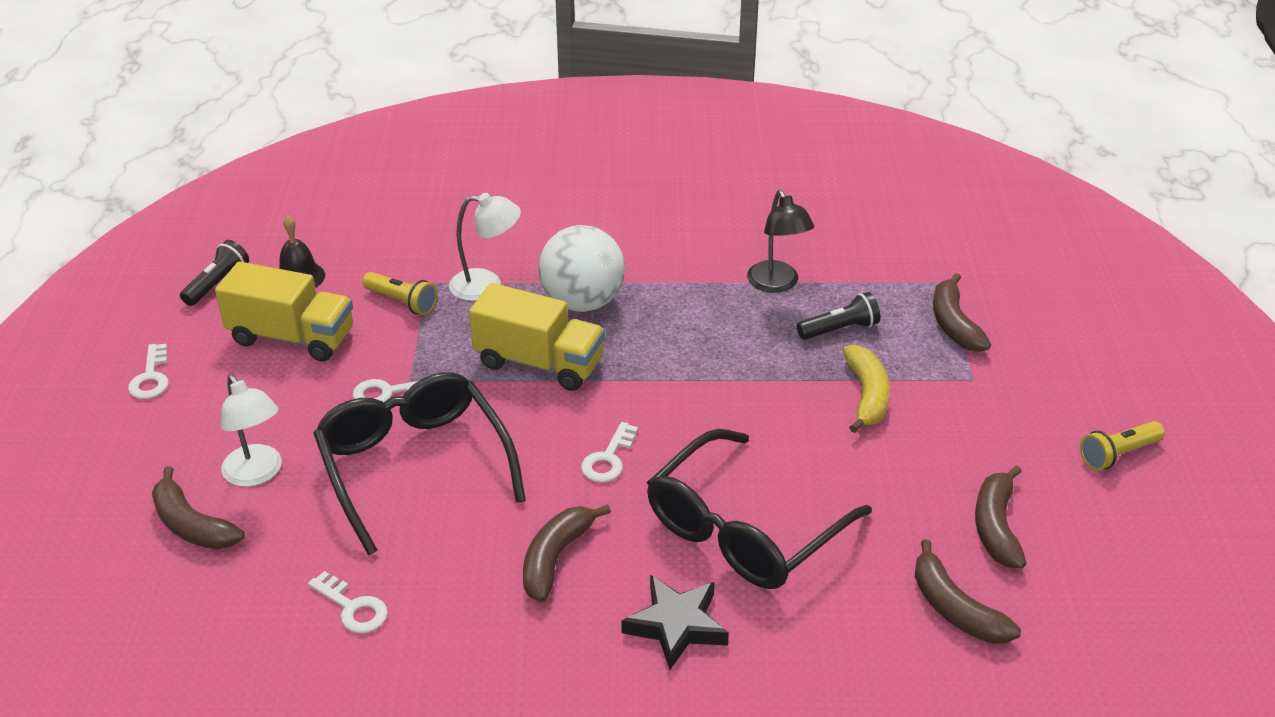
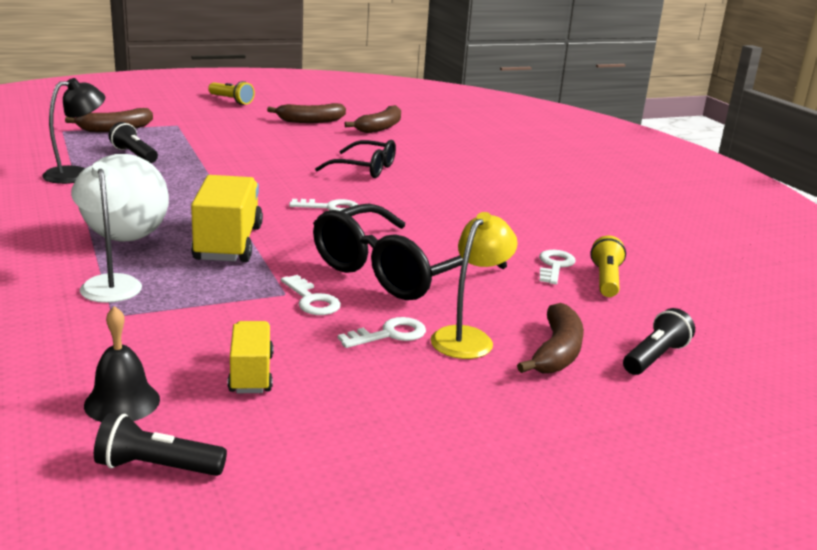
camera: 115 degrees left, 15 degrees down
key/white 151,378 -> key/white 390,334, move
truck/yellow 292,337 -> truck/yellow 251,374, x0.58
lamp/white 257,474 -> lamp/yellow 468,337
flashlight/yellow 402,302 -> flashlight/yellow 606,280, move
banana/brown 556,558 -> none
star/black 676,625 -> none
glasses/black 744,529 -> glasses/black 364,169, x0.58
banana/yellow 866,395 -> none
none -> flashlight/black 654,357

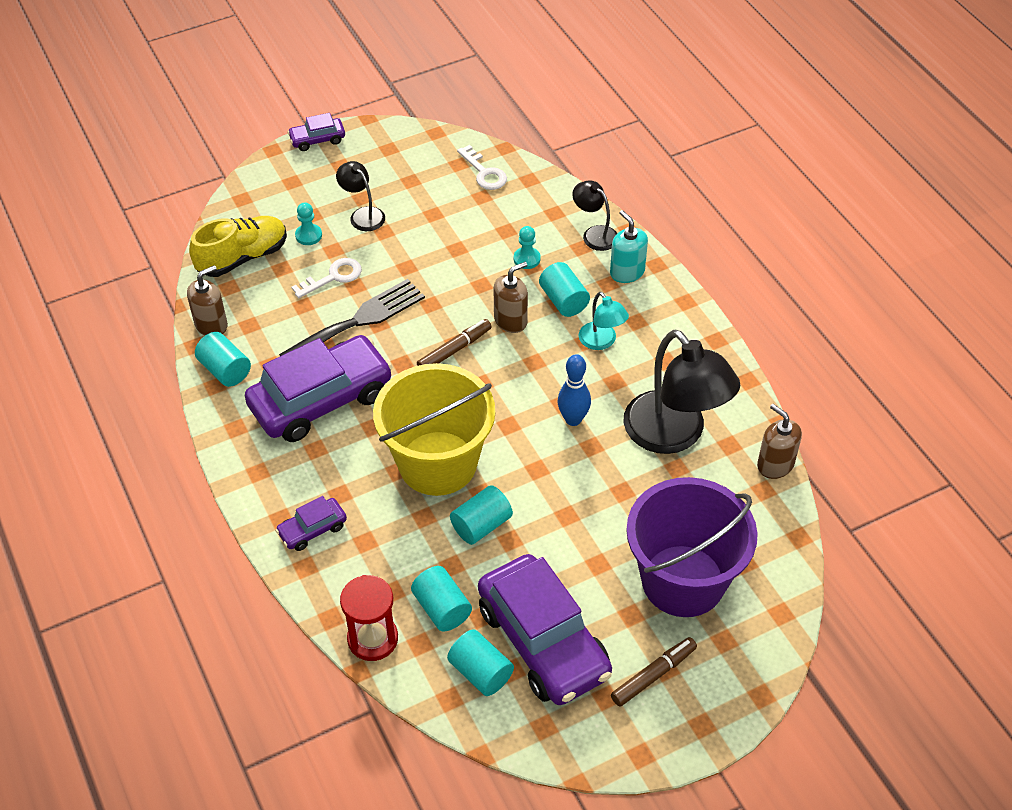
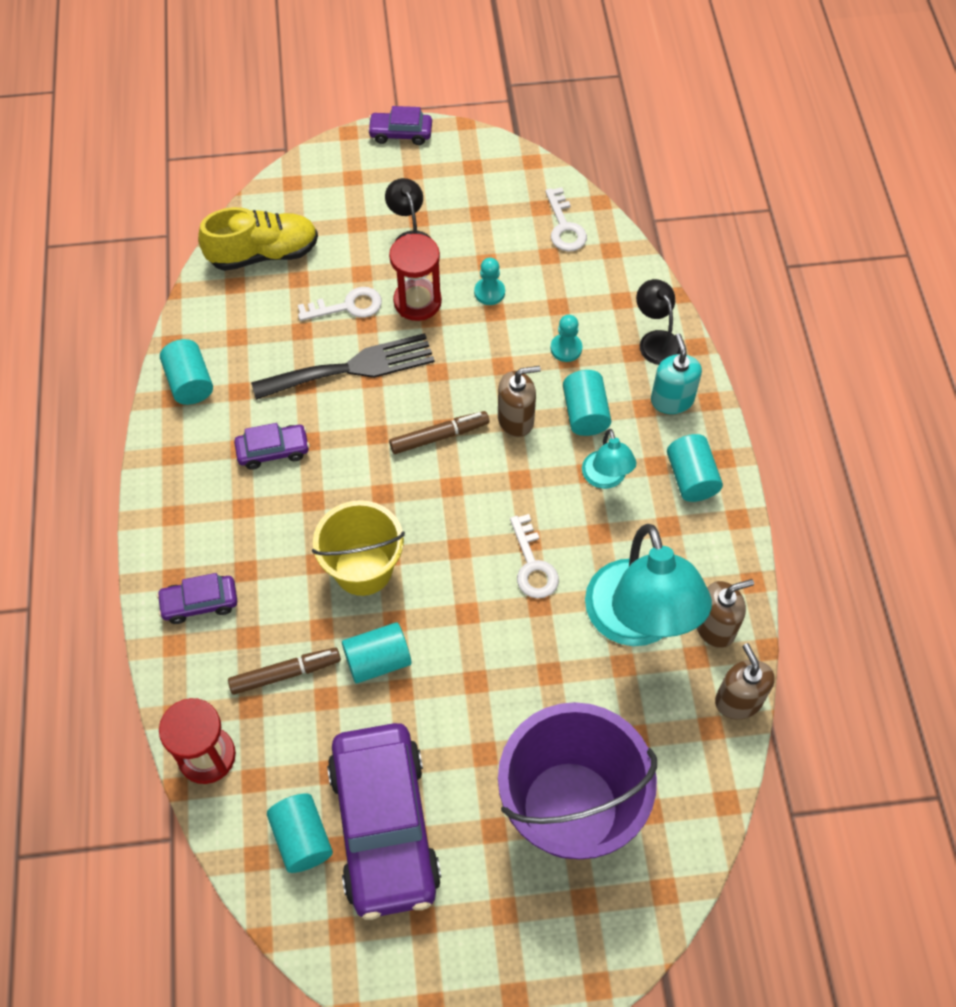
camera: 20 degrees right, 10 degrees up
soap dispenser/brown 211,325 -> soap dispenser/brown 715,627, move
car/purple 321,400 -> car/purple 273,451, x0.45
pawn/turquoise 308,235 -> pawn/turquoise 489,292, move
bucket/yellow 437,463 -> bucket/yellow 363,569, x0.65
cylinder/turquoise 442,608 -> cylinder/turquoise 691,478, move
bowling pin/blue 573,419 -> key/white 533,565
marker/brown 653,675 -> marker/brown 285,673, move
lamp/black 674,435 -> lamp/turquoise 638,623
none -> hourglass/red 417,302

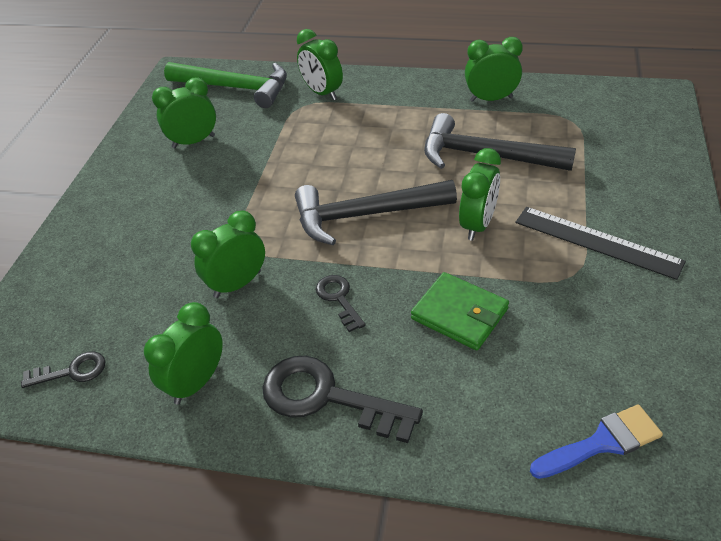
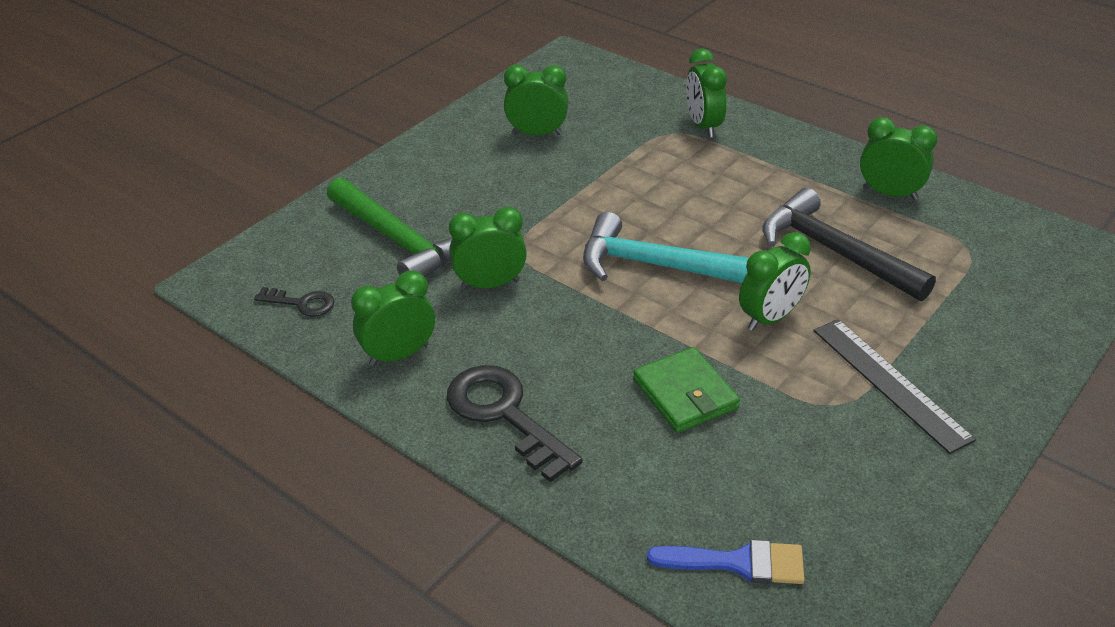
camera: 25 degrees right, 5 degrees down
hammer/green 235,88 -> hammer/green 399,241, move
hammer/black 364,215 -> hammer/turquoise 658,266
key/black 338,298 -> none

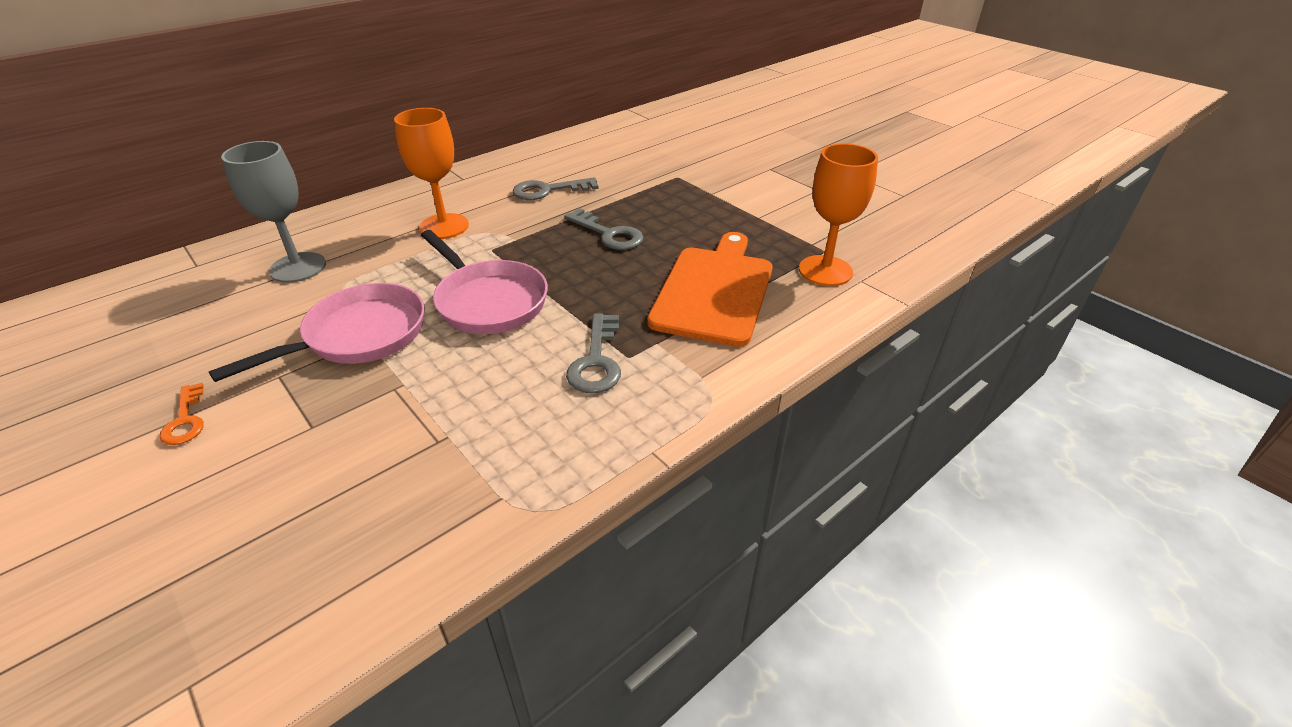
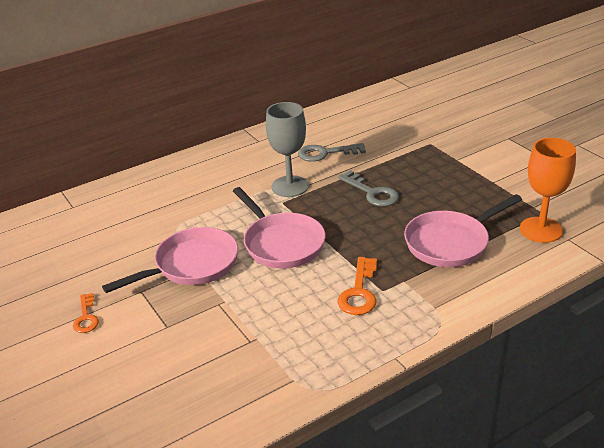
camera: 10 degrees right, 5 degrees down
goblet/grey 298,267 -> goblet/grey 290,186, move
goblet/orange 444,226 -> none
key/grey 596,361 -> key/orange 359,292
cutting board/orange 714,291 -> pan/pink 450,242

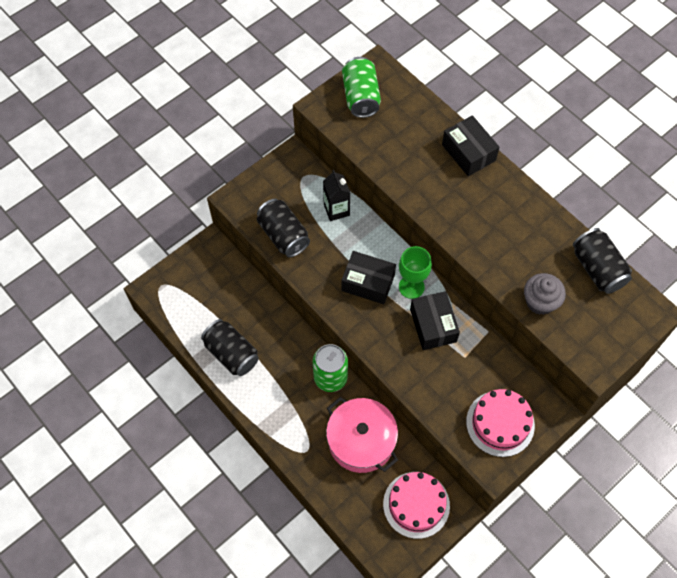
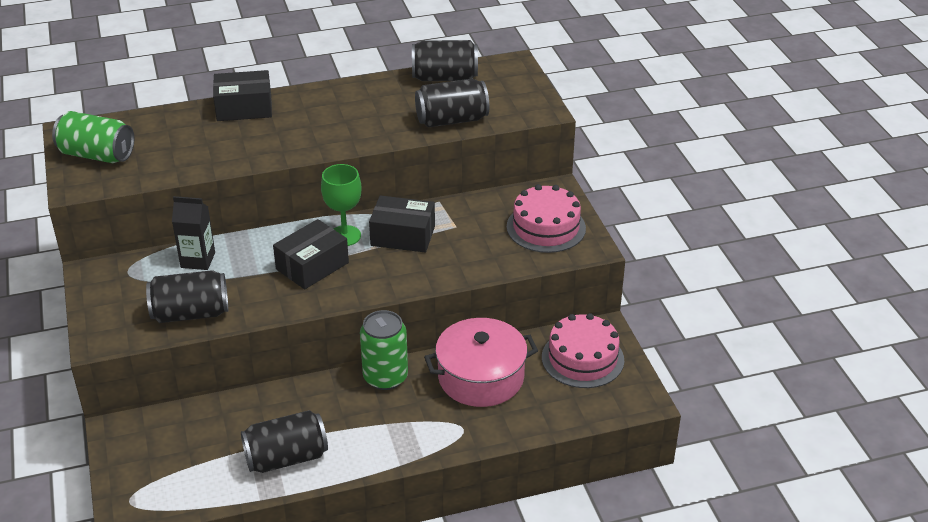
camera: 65 degrees left, 25 degrees down
cupcake/grey 540,301 -> can/black 452,120

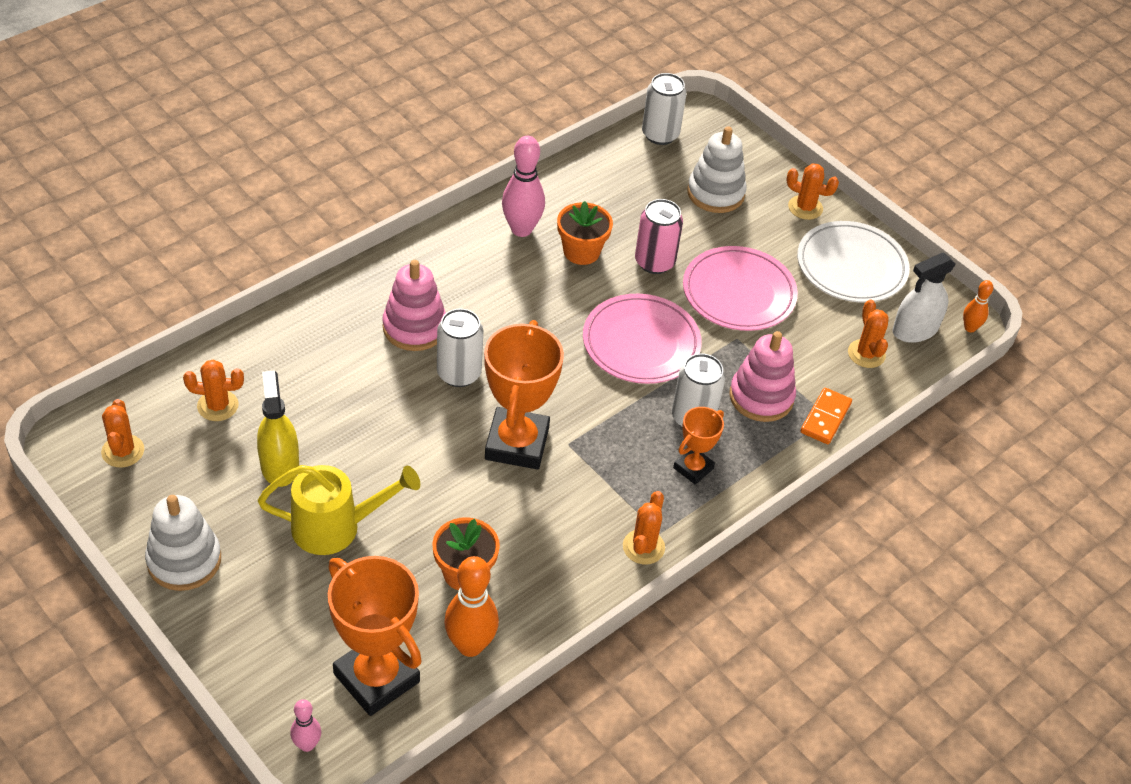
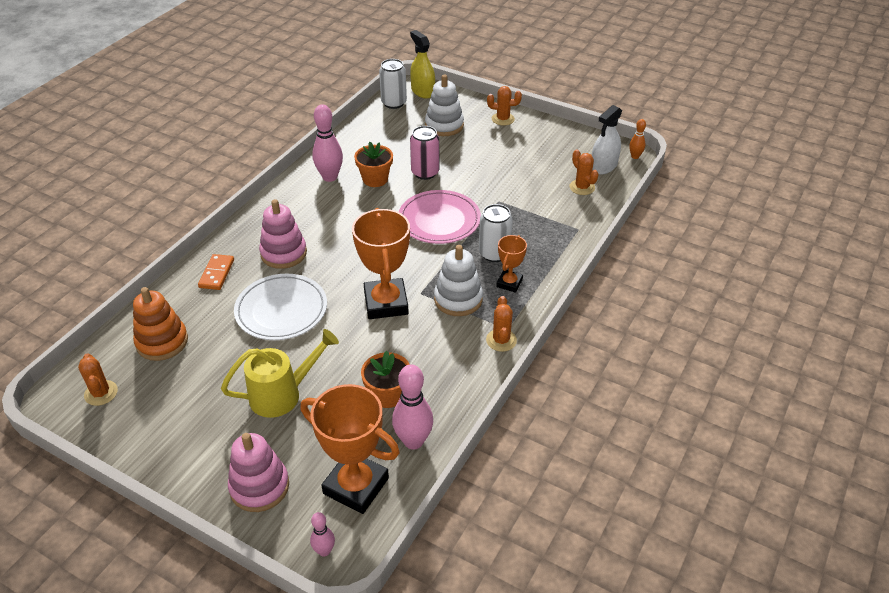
camera: 15 degrees left, 5 degrees down
stacking toy/white 184,560 -> stacking toy/white 458,299, move
cactus/orange 217,406 -> stacking toy/orange 162,342
spray bottle/yellow 279,465 -> spray bottle/yellow 423,91, move
can/white 459,373 -> none
bowling pin/orange 470,645 -> bowling pin/pink 413,441
plate/pink 738,293 -> none
stacking toy/pink 761,397 -> stacking toy/pink 259,486, move
plate/white 851,266 -> plate/white 281,310, move
domino/orange 825,418 -> domino/orange 216,273, move

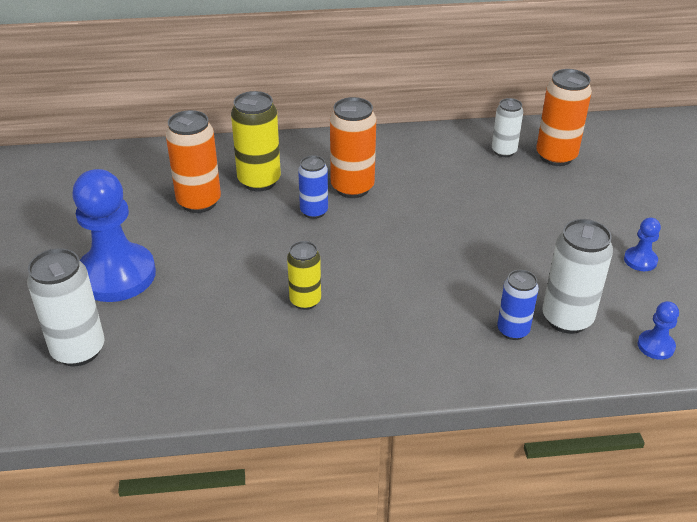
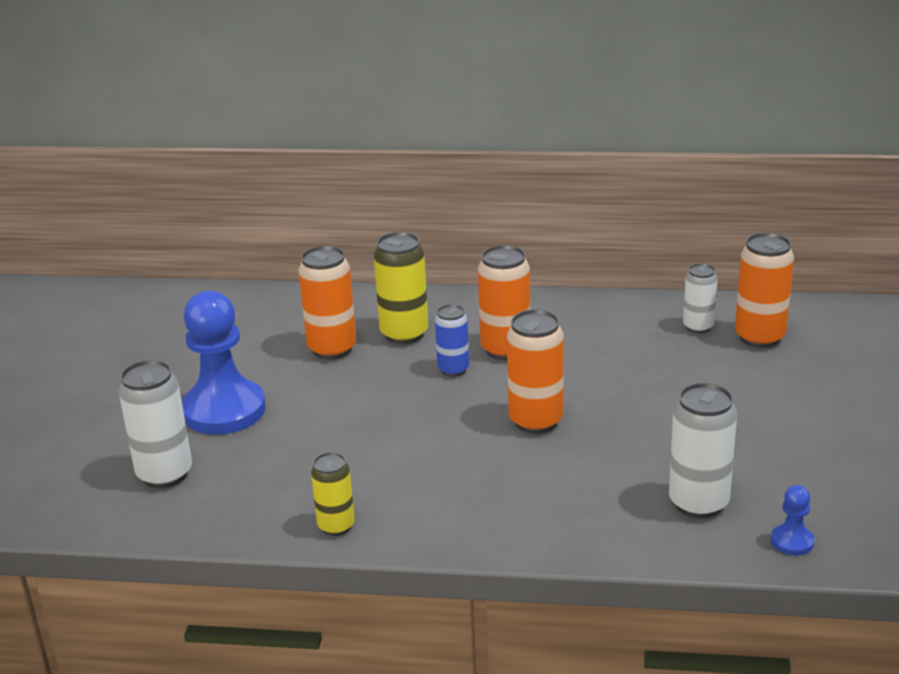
camera: 15 degrees right, 10 degrees down
can/yellow 305,301 -> can/yellow 336,526, move
can/blue 513,330 -> none
pawn/blue 640,260 -> none
none -> can/orange 536,421

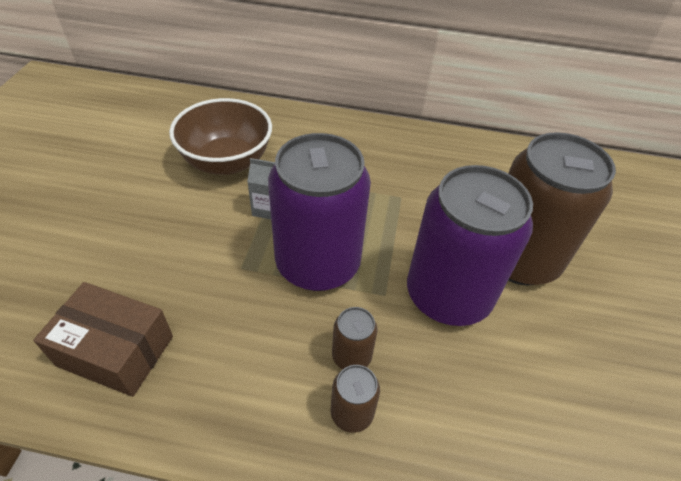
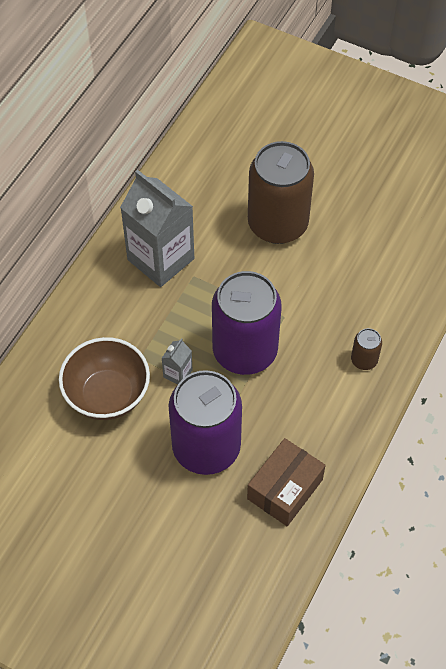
camera: 70 degrees left, 10 degrees up
can/brown 351,356 -> none
can/purple 448,295 -> can/purple 206,447, move
none -> carton/grey 160,259

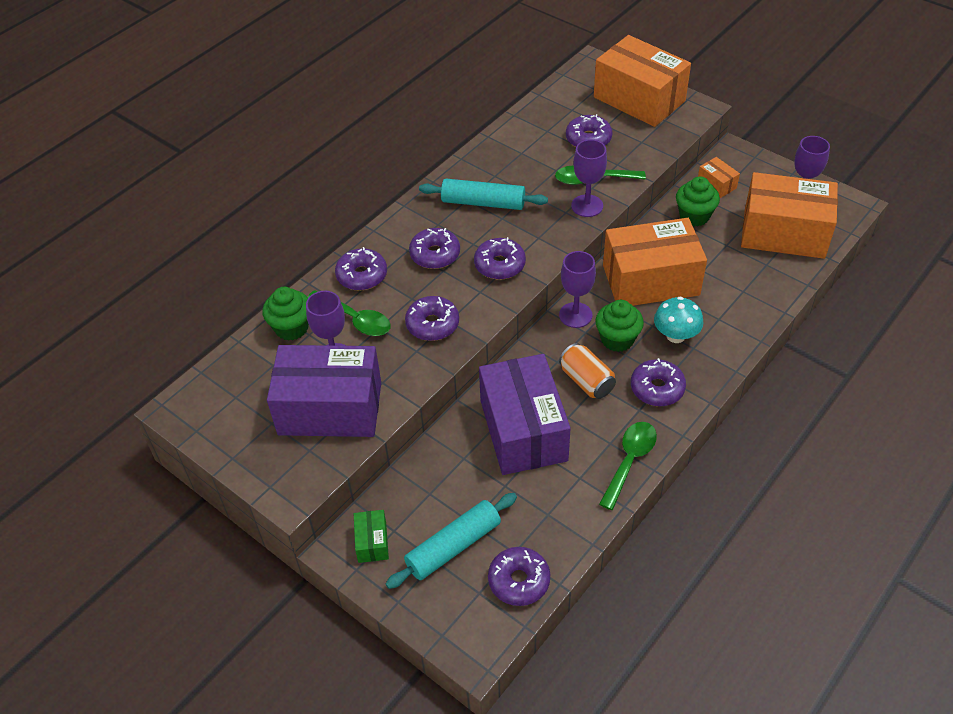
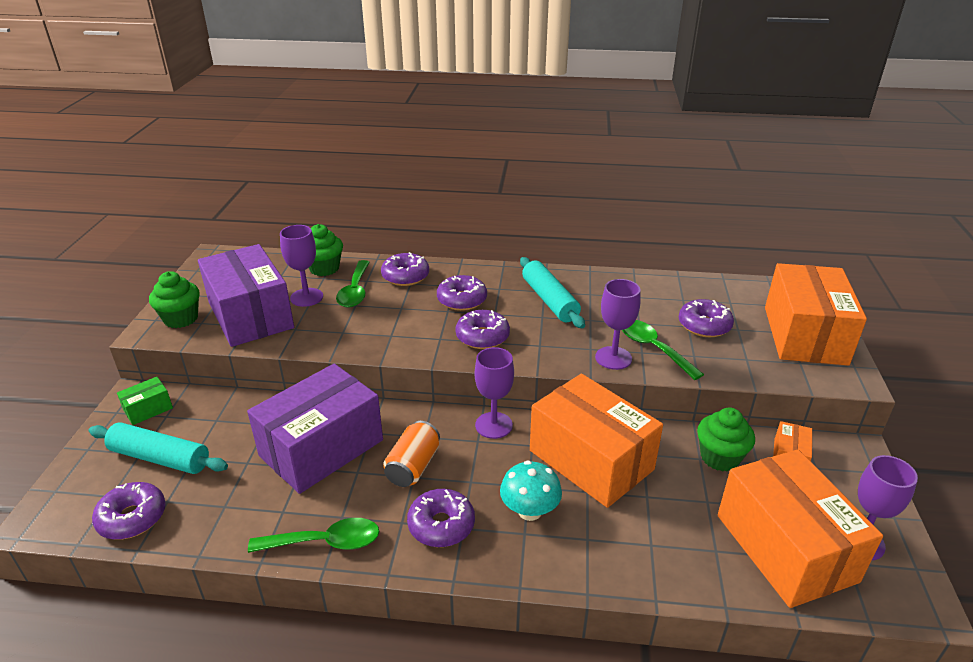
camera: 55 degrees right, 15 degrees down
donut/purple 432,324 -> none
cupcake/green 617,339 -> cupcake/green 181,319, move

